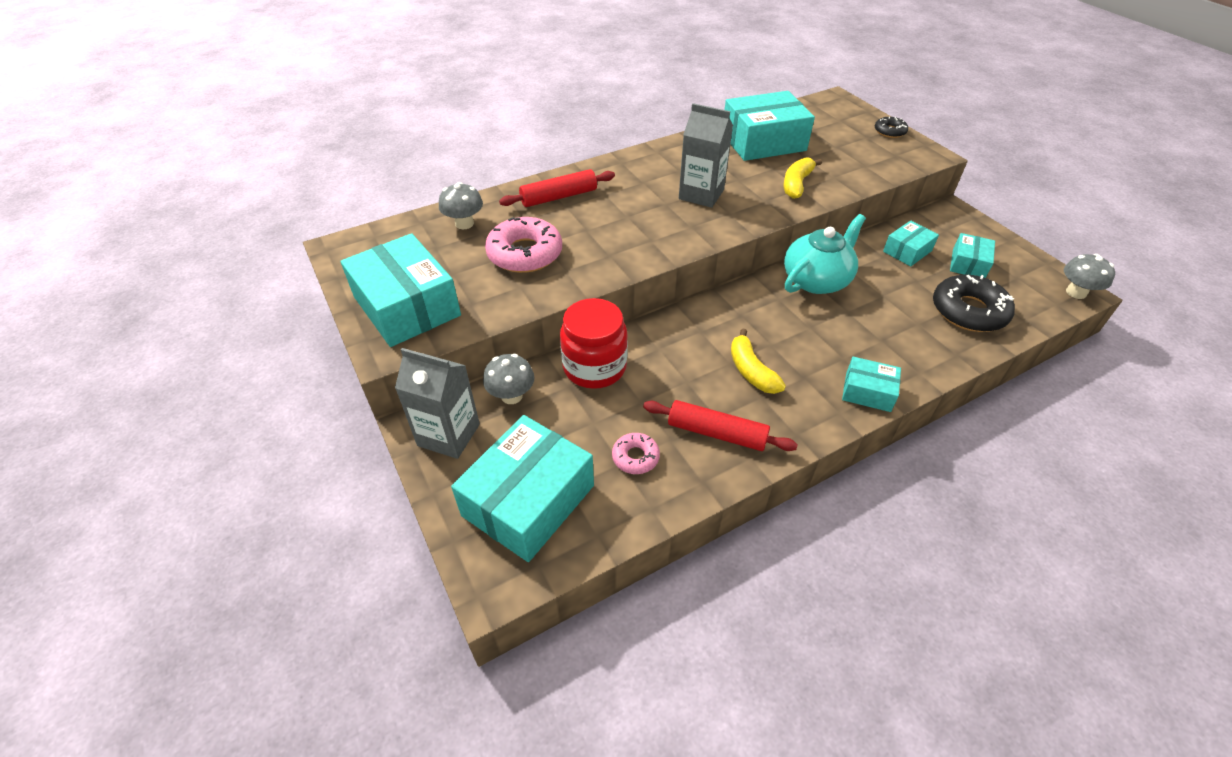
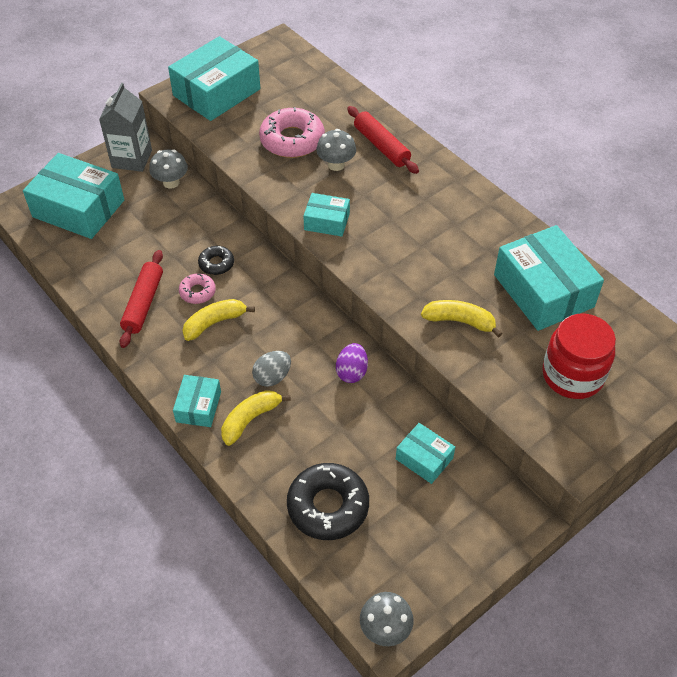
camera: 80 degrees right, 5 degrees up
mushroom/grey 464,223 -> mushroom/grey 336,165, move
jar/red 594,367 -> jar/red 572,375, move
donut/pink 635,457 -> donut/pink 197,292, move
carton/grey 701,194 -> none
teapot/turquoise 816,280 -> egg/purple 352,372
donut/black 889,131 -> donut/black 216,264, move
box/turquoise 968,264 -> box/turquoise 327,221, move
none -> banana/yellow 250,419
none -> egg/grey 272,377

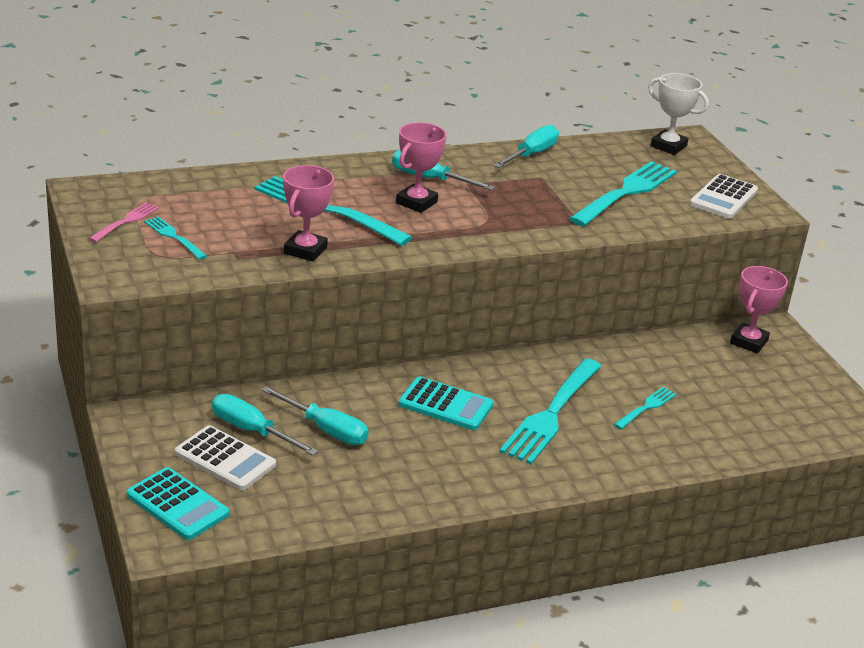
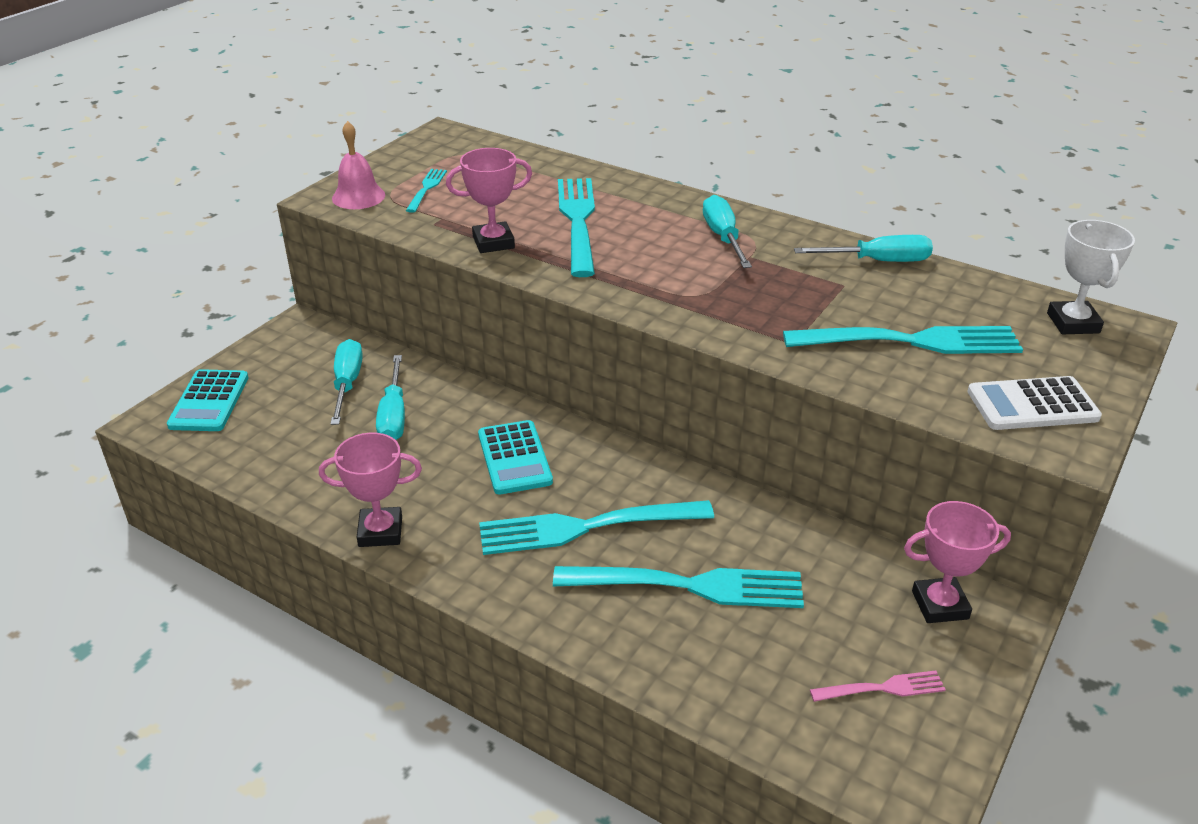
camera: 55 degrees right, 5 degrees up
fork/pink 126,222 -> fork/pink 881,688, move
calculator/white 225,459 -> none
trophy/pink 416,202 -> trophy/pink 380,532, move
fork/turquoise 646,408 -> fork/turquoise 687,586, x2.02
none -> bell/pink 358,196

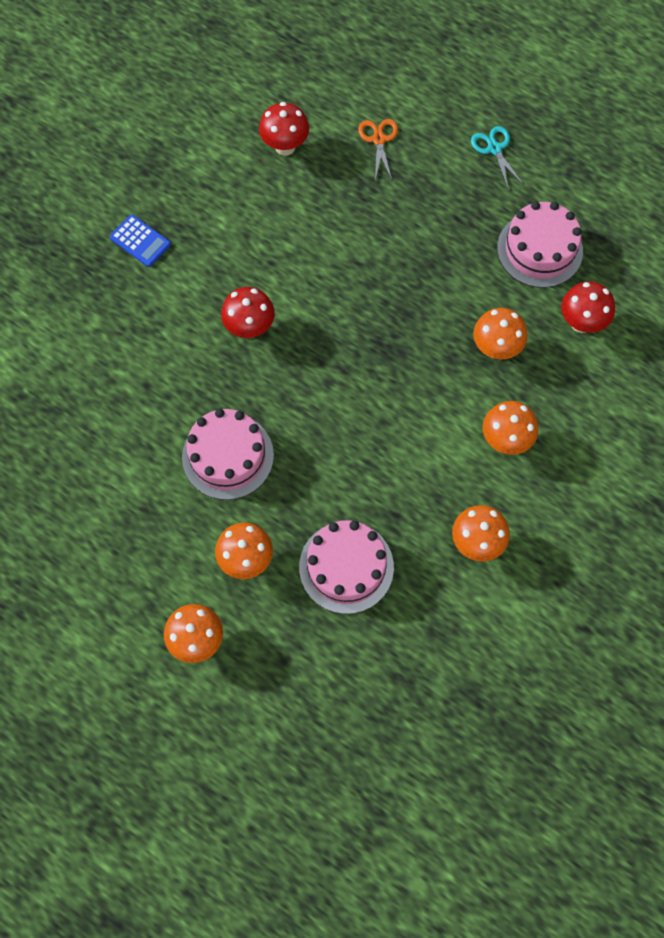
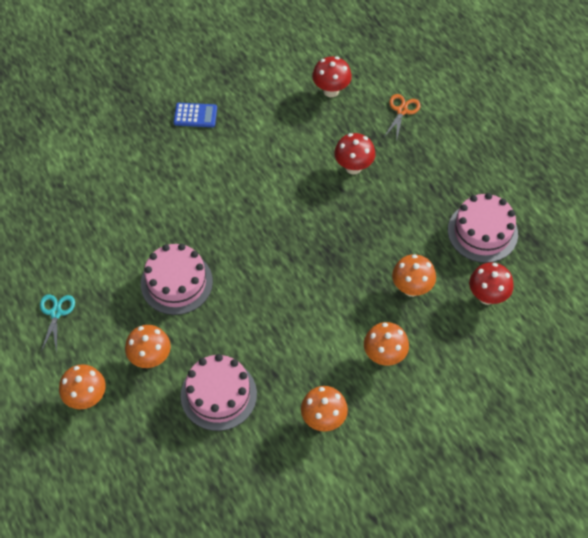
camera: 25 degrees right, 10 degrees down
calculator/blue 140,241 -> calculator/blue 195,115, 60 degrees counterclockwise
mushroom/red 250,328 -> mushroom/red 353,167, move
scissors/turquoise 494,149 -> scissors/turquoise 56,313, move

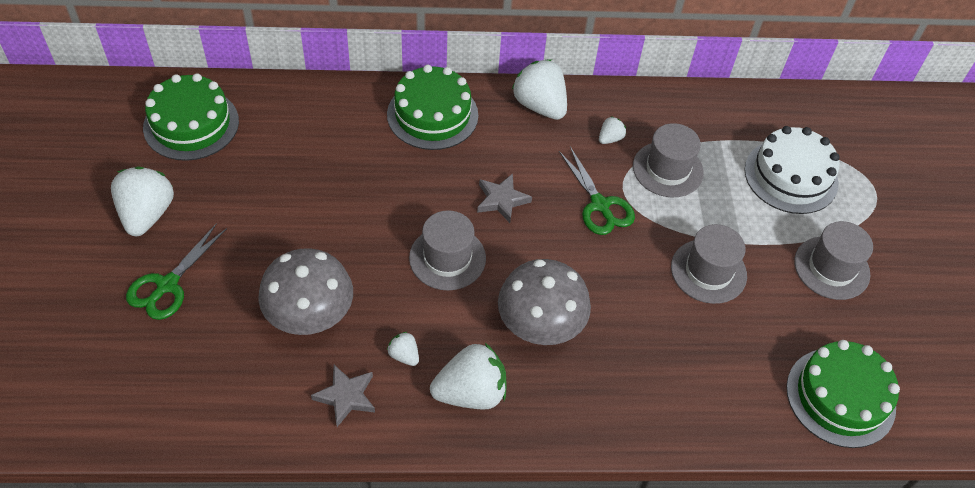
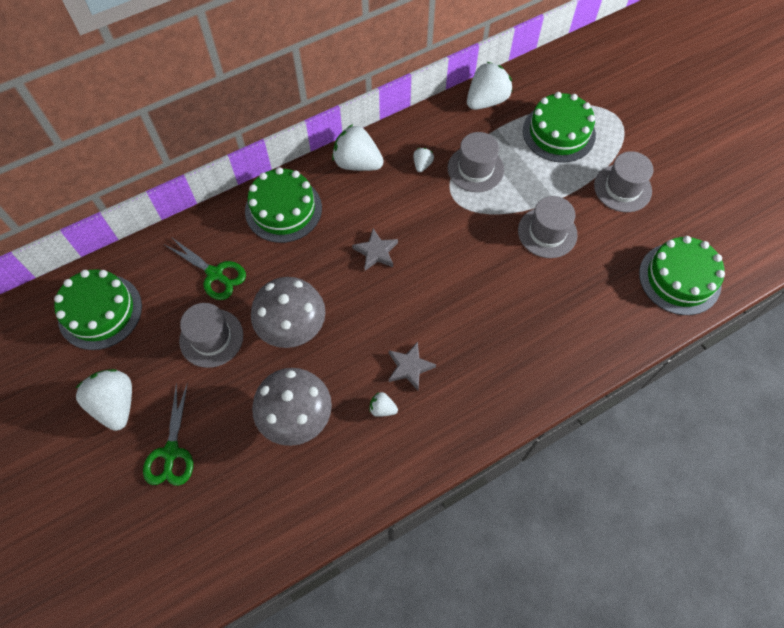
camera: 25 degrees left, 10 degrees up
star/grey 346,396 -> star/grey 409,367, move
hat/grey 447,258 -> hat/grey 211,338, move
strawberry/white 471,392 -> strawberry/white 486,101, move
mushroom/grey 540,327 -> mushroom/grey 292,328, move
scissors/green 600,205 -> scissors/green 215,274, move
cake/white 791,176 -> cake/green 558,133

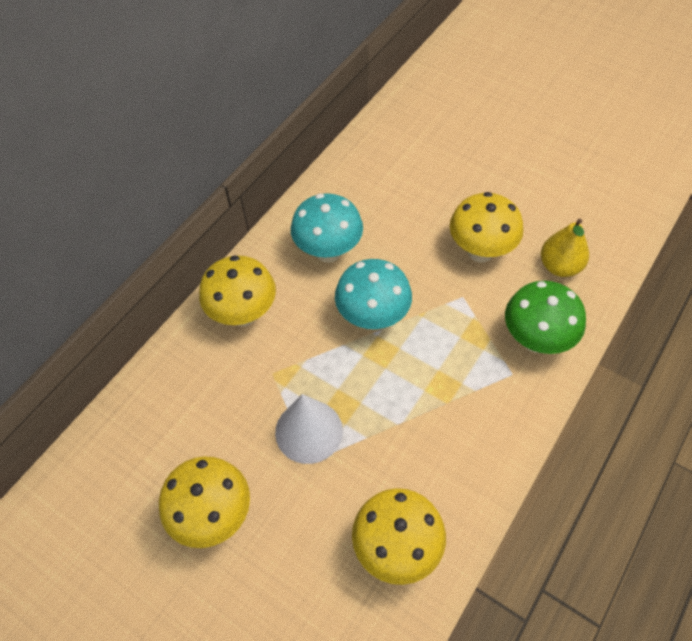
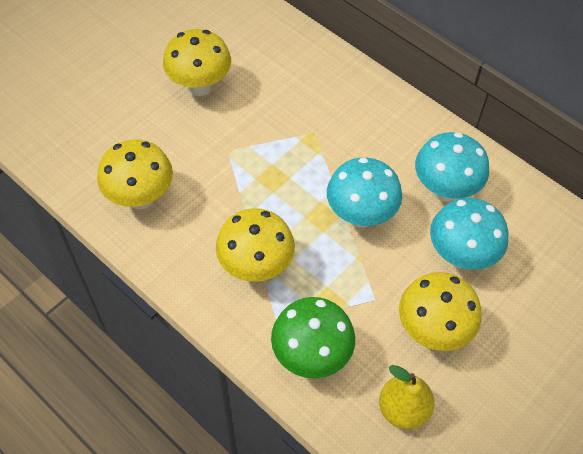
camera: 95 degrees right, 0 degrees up
mushroom/yellow 243,314 -> mushroom/yellow 256,267, move
cone/white 309,431 -> none
none -> mushroom/turquoise 460,256

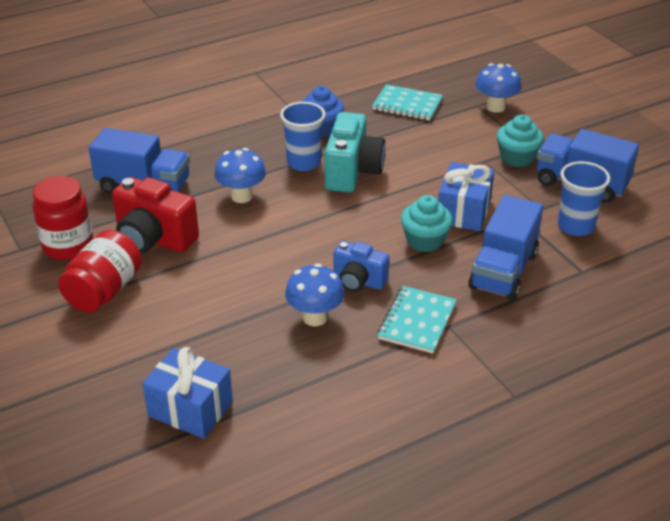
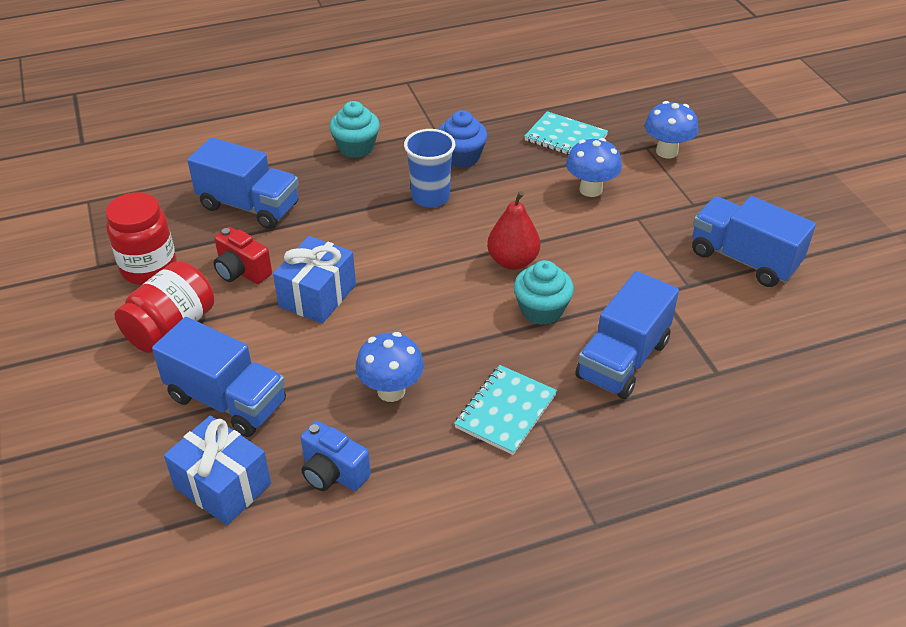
camera: 10 degrees right, 5 degrees up
camera/red 154,239 -> camera/red 242,271, x0.63
mushroom/blue 241,196 -> mushroom/blue 590,189, move
camera/turquoise 352,172 -> none
camera/blue 358,281 -> camera/blue 333,473, move
gift/blue 464,211 -> gift/blue 317,296, move
cupcake/turquoise 517,158 -> cupcake/turquoise 356,147, move
cup/blue 575,226 -> none
none -> truck/blue 227,400
none -> pear/red 512,261

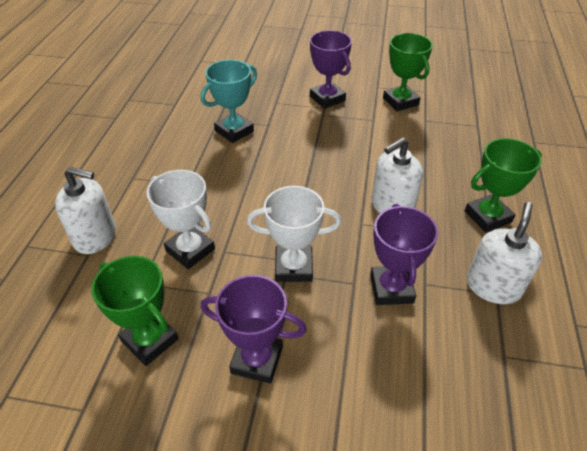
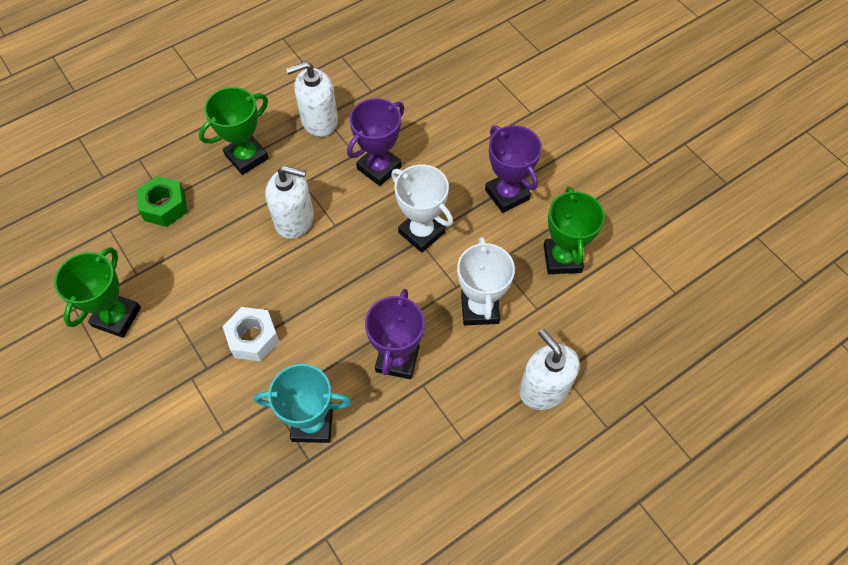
camera: 135 degrees left, 15 degrees up
trophy/purple 327,98 -> trophy/purple 397,359, move
trophy/green 487,217 -> trophy/green 246,157, 60 degrees counterclockwise
none -> nut/green 165,206
none -> nut/white 253,338

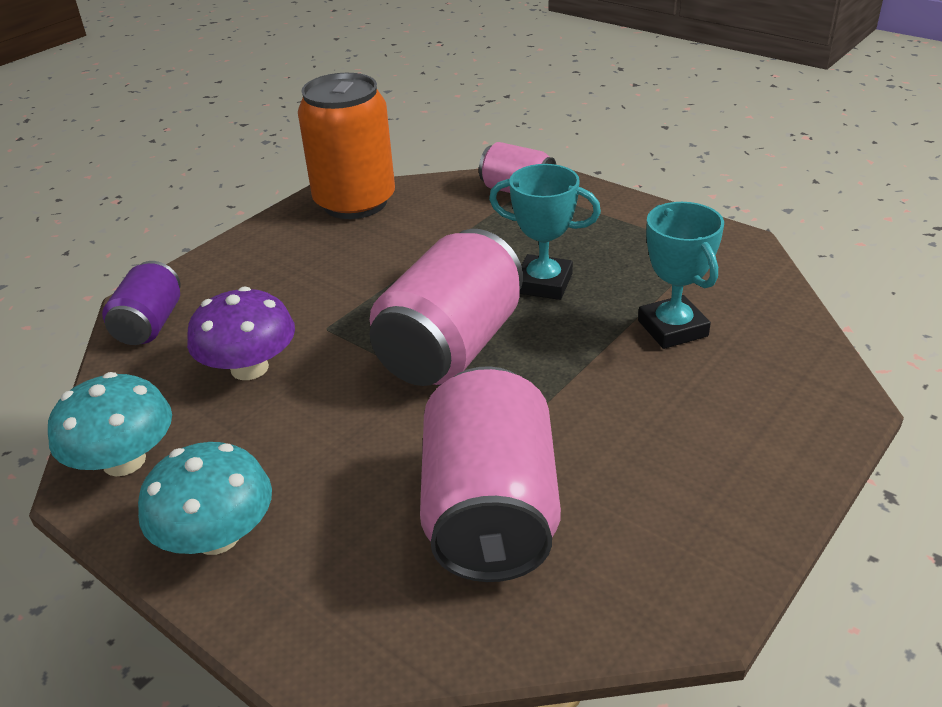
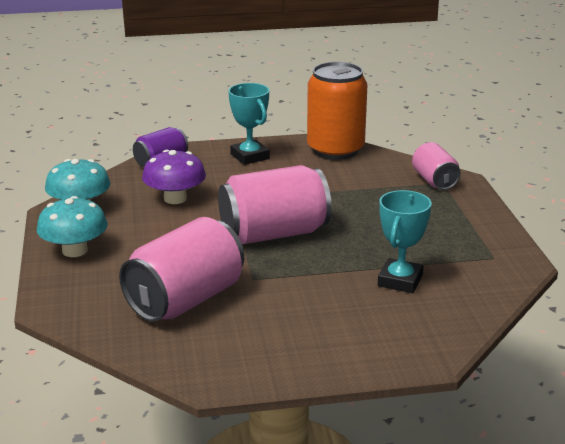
camera: 40 degrees right, 10 degrees down
trophy/turquoise 543,283 -> trophy/turquoise 250,156, move

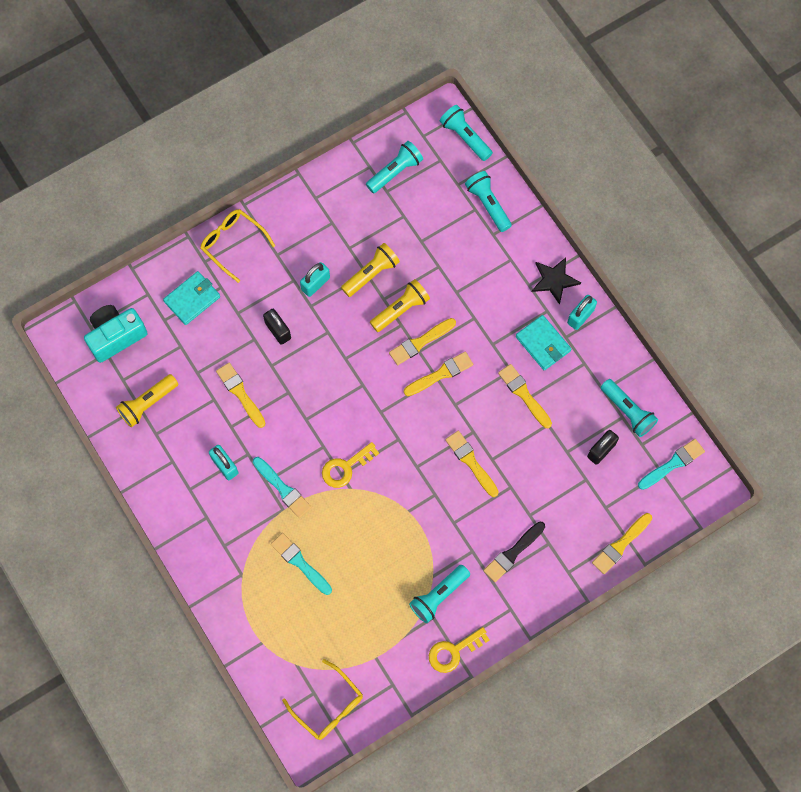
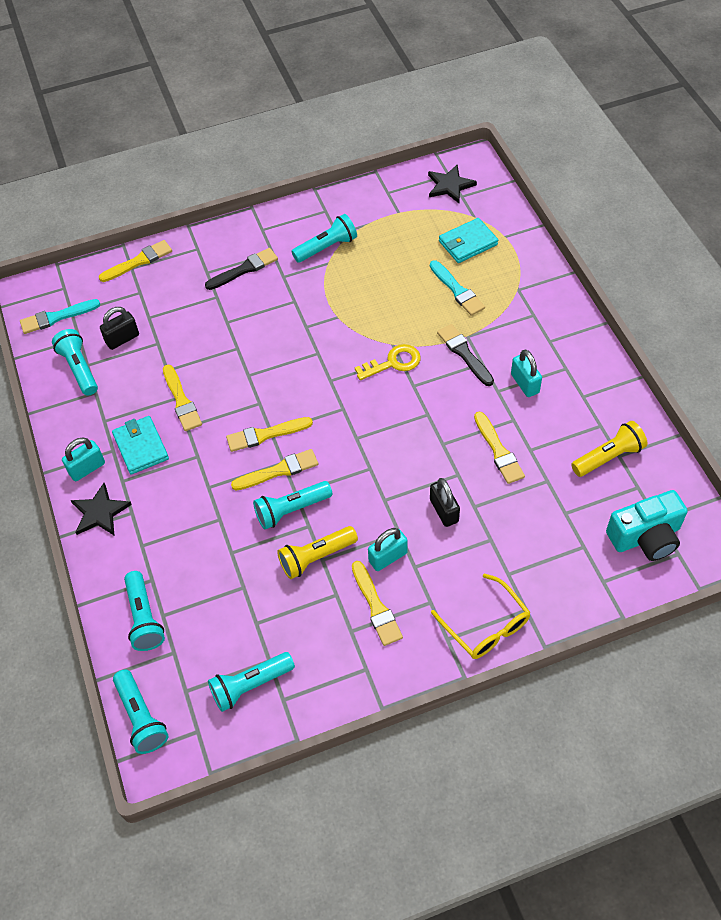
camera: 165 degrees left, 15 degrees down
wallet/turquoise 192,299 -> wallet/turquoise 468,243, move
brush/turquoise 283,489 -> brush/black 464,353
glasses/yellow 328,706 -> star/black 449,185
flashlight/yellow 401,309 -> flashlight/turquoise 291,510
key/yellow 453,651 -> none
brush/yellow 471,462 -> brush/yellow 376,607, move

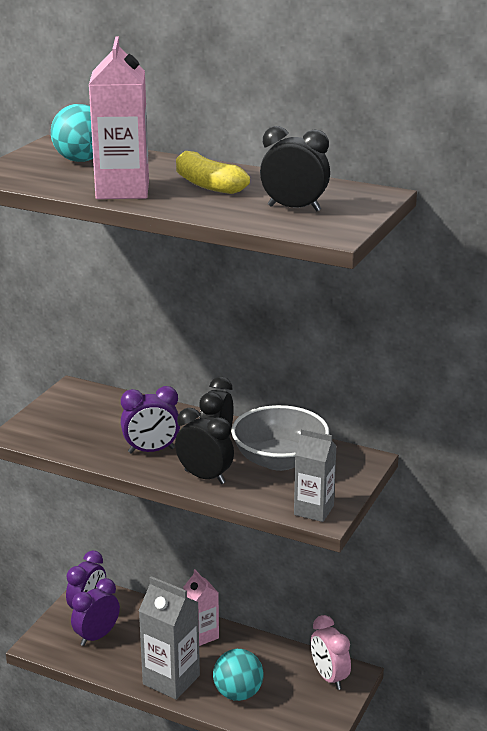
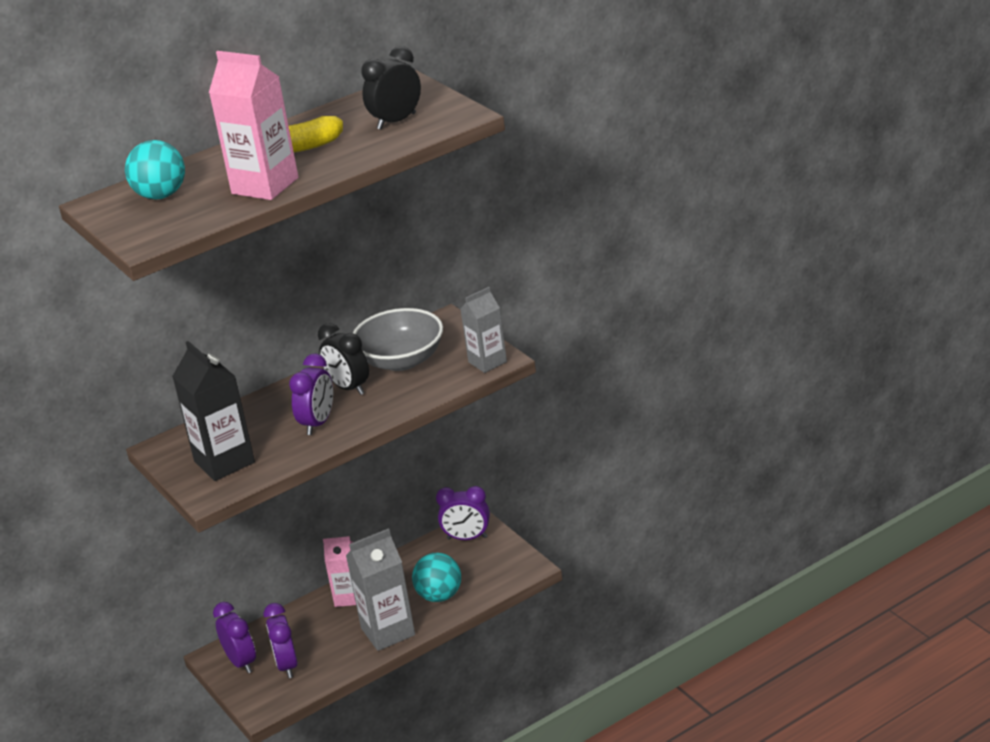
camera: 55 degrees left, 5 degrees up
clock/black 205,477 -> none
clock/pink 329,677 -> clock/purple 467,538
none -> carton/black 224,462

